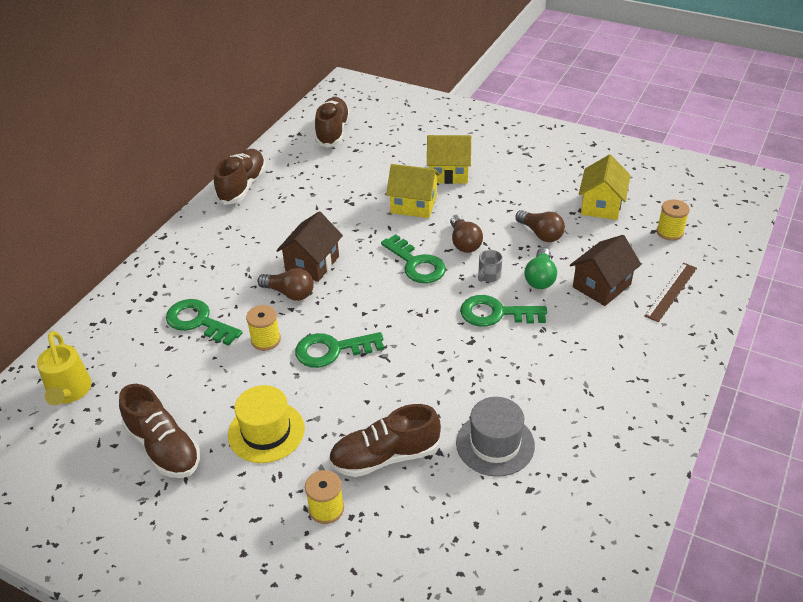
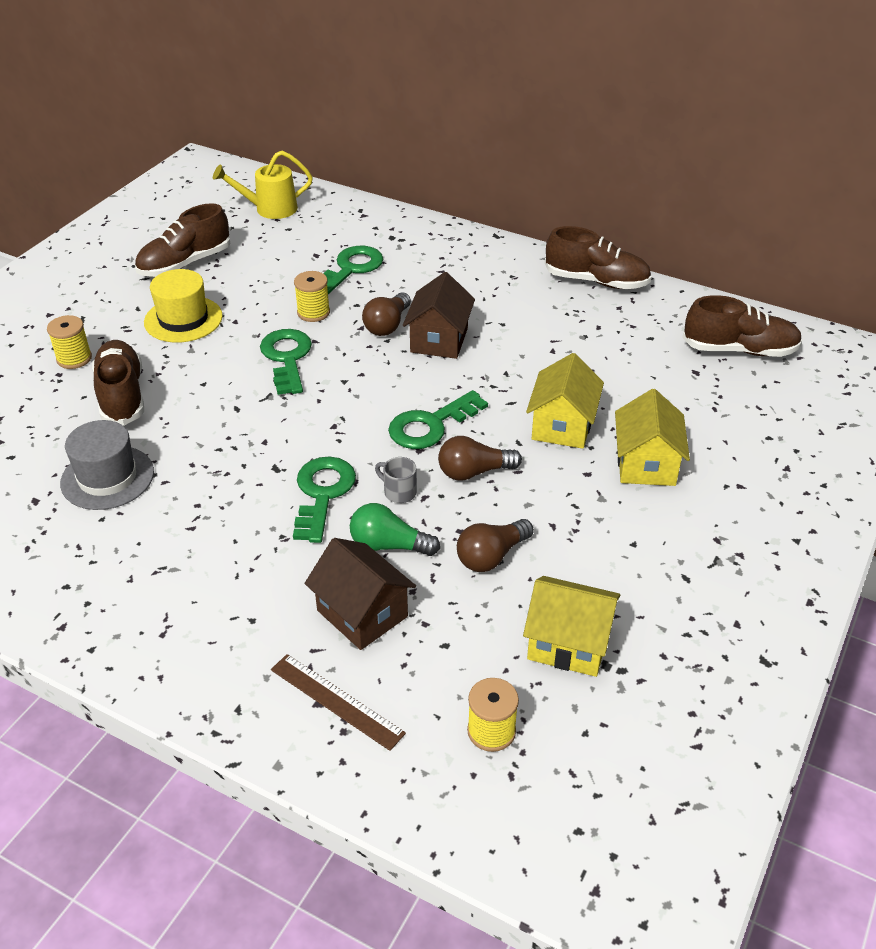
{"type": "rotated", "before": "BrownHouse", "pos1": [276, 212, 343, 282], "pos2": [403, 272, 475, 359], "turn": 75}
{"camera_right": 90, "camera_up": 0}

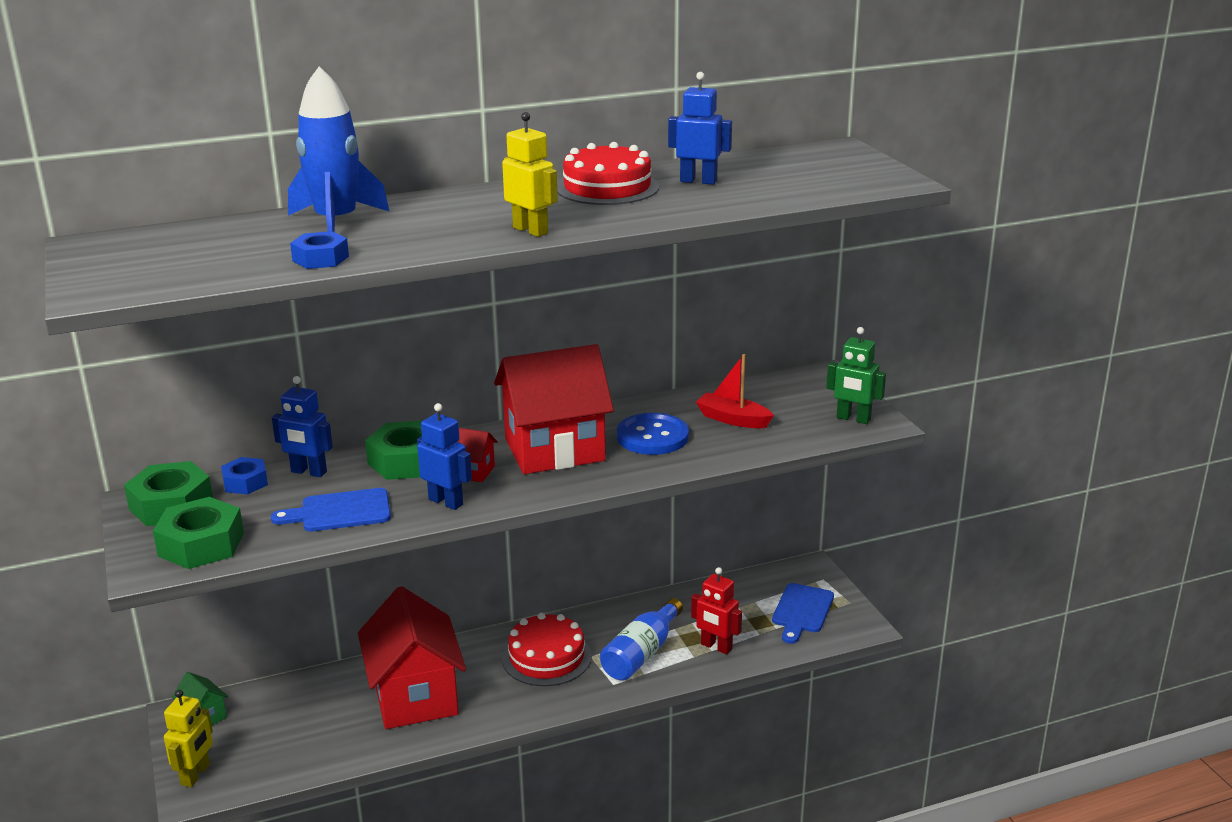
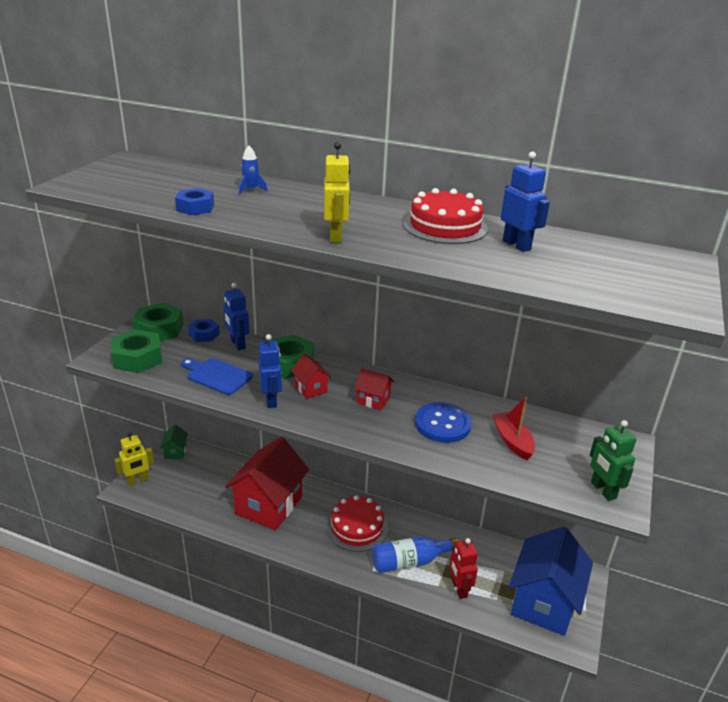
{"type": "scaled", "before": "BlueRocket", "pos1": [288, 66, 390, 232], "pos2": [239, 146, 268, 195], "scale": 0.41}
{"type": "scaled", "before": "RedHouse", "pos1": [494, 344, 614, 474], "pos2": [354, 368, 394, 411], "scale": 0.43}
{"type": "swapped", "before": "BlueCuttingBoard", "after": "BlueHouse", "pos1": [772, 583, 834, 644], "pos2": [509, 526, 593, 636]}
{"camera_right": 40, "camera_up": 5}

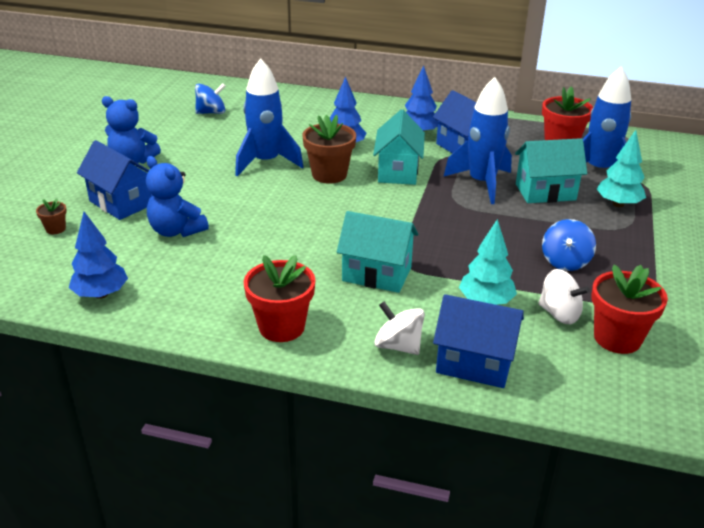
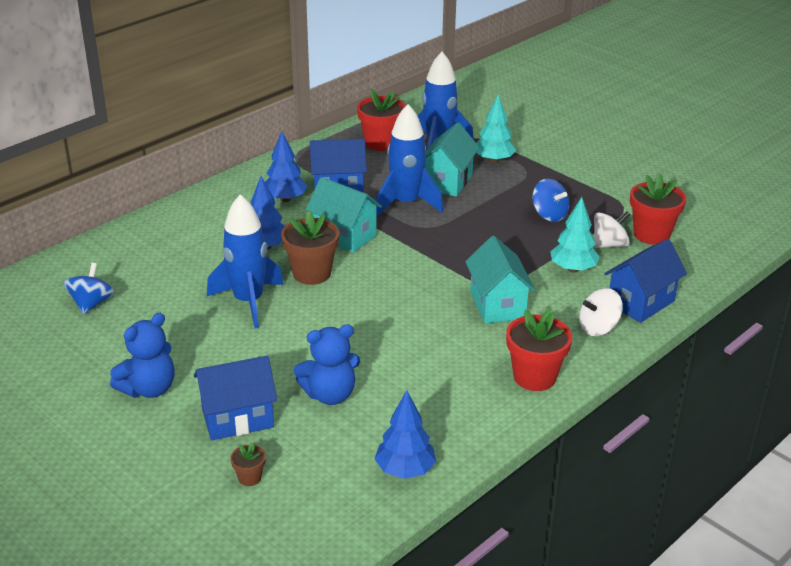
{"type": "rotated", "before": "TurquoiseHouse", "pos1": [337, 211, 418, 293], "pos2": [465, 236, 536, 324], "turn": -60}
{"camera_right": -60, "camera_up": 0}

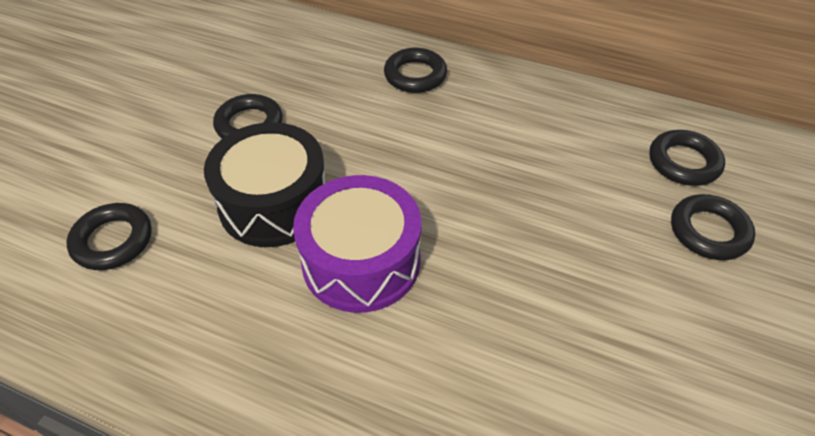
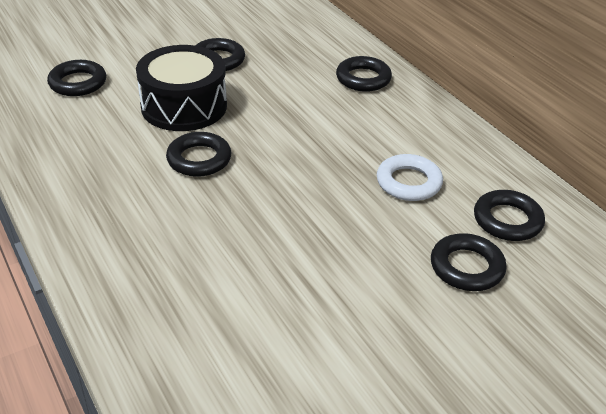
{"type": "swapped", "before": "PurpleDrum", "after": "BlackRing", "pos1": [293, 175, 421, 313], "pos2": [166, 132, 231, 177]}
{"type": "new", "after": "WhiteRing", "pos2": [377, 154, 443, 201]}
{"camera_right": 35, "camera_up": -10}

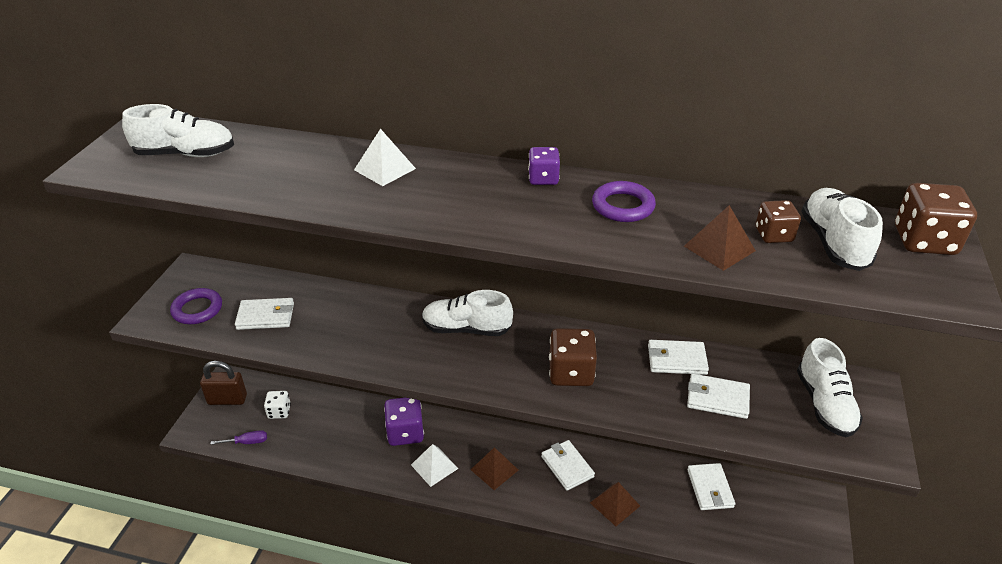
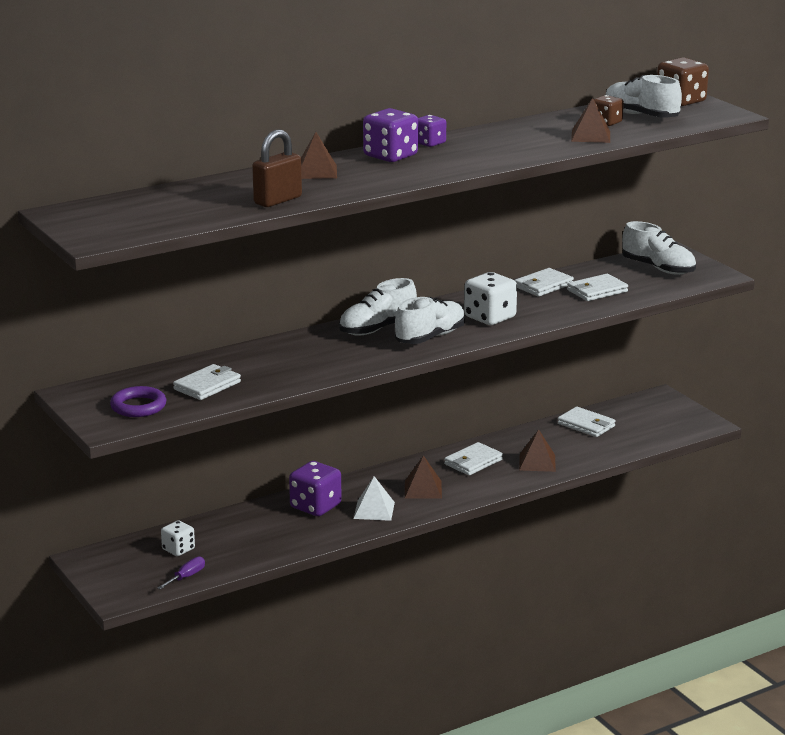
{"type": "shifted", "before": "WhiteShoe", "pos1": [122, 104, 234, 157], "pos2": [395, 297, 465, 344]}
{"type": "shifted", "before": "BrownPadlock", "pos1": [200, 360, 247, 405], "pos2": [252, 130, 302, 207]}
{"type": "repainted", "before": "WhitePyramid", "after": "BrownPyramid", "pos1": [354, 128, 416, 186], "pos2": [301, 132, 337, 179]}
{"type": "rotated", "before": "WhiteWallet", "pos1": [541, 440, 595, 490], "pos2": [444, 442, 503, 475], "turn": -60}
{"type": "repainted", "before": "BrownDice", "after": "WhiteDice", "pos1": [549, 328, 597, 386], "pos2": [464, 272, 517, 325]}
{"type": "gone", "before": "PurpleRing", "pos1": [592, 181, 656, 222]}
{"type": "new", "after": "PurpleDice", "pos2": [363, 108, 418, 162]}
{"camera_right": -45, "camera_up": -15}

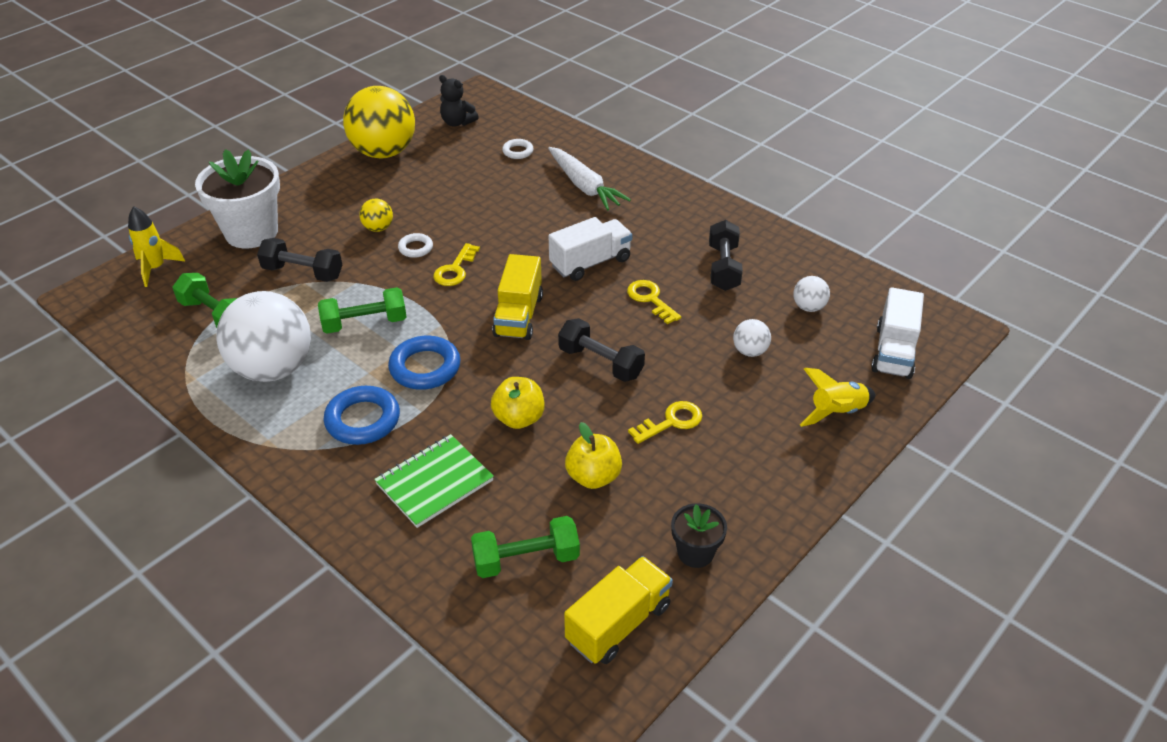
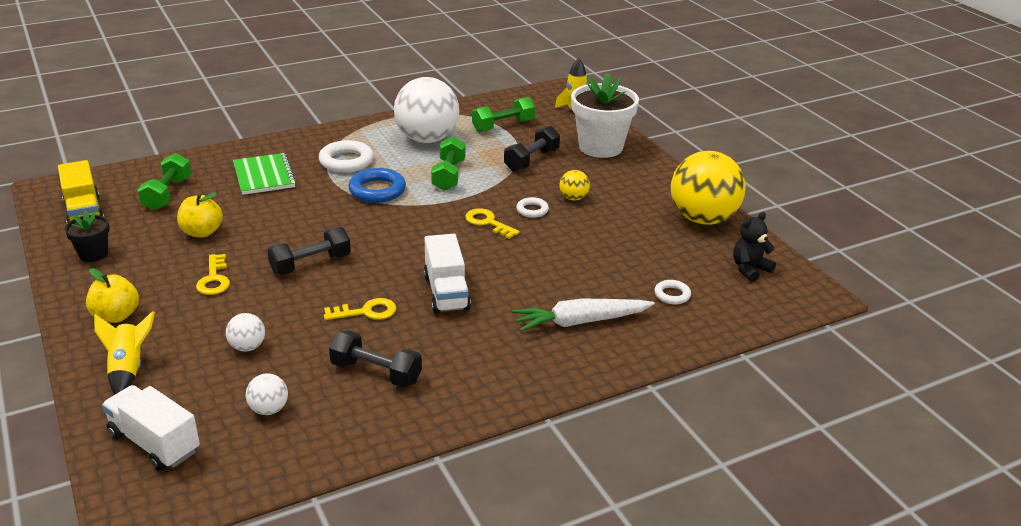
{"type": "repainted", "before": "BlueRing", "after": "WhiteRing", "pos1": [324, 386, 400, 445], "pos2": [319, 140, 374, 173]}
{"type": "shifted", "before": "YellowApple", "pos1": [491, 377, 545, 429], "pos2": [86, 268, 139, 323]}
{"type": "gone", "before": "YellowTruck", "pos1": [492, 254, 543, 340]}
{"camera_right": 110, "camera_up": -10}

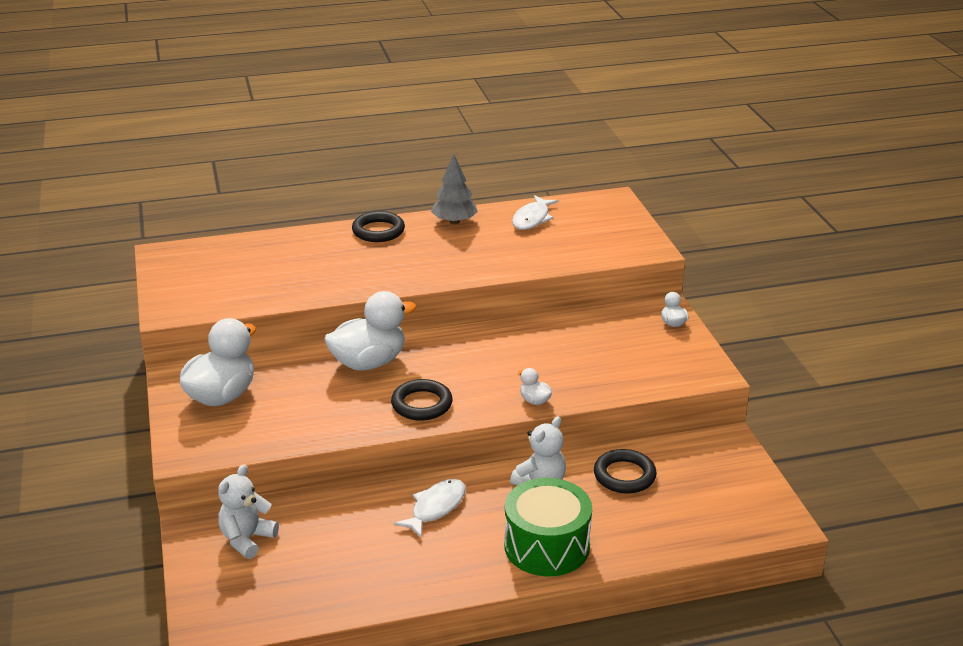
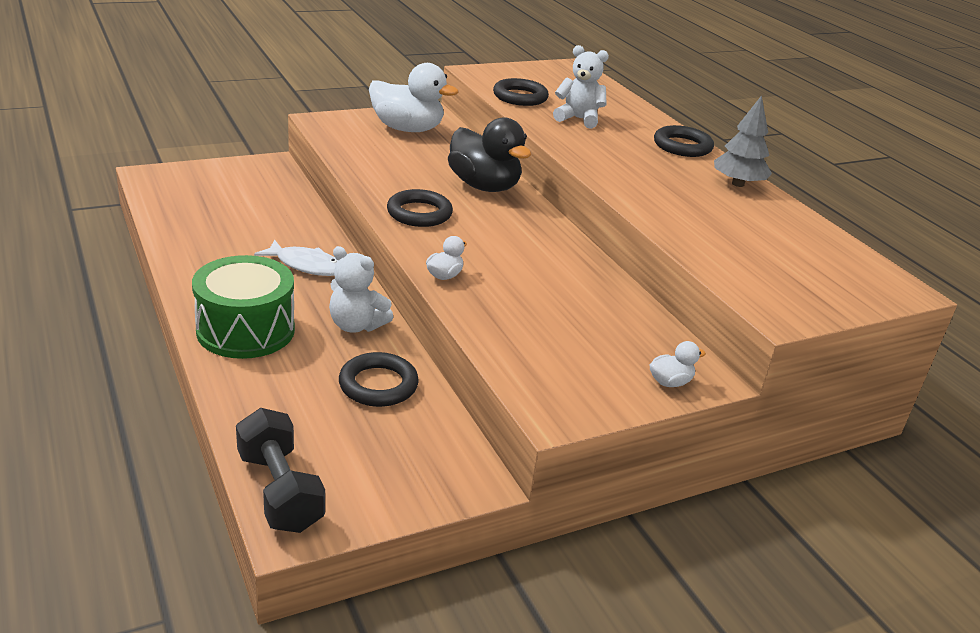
{"type": "shifted", "before": "WhiteTeddyBear", "pos1": [218, 465, 279, 559], "pos2": [553, 45, 609, 129]}
{"type": "repainted", "before": "WhiteDuck", "after": "BlackDuck", "pos1": [324, 291, 416, 371], "pos2": [448, 117, 531, 192]}
{"type": "gone", "before": "WhiteFish", "pos1": [512, 195, 559, 230]}
{"type": "new", "after": "BlackDumbbell", "pos2": [236, 408, 325, 533]}
{"type": "new", "after": "BlackRing", "pos2": [493, 78, 549, 106]}
{"camera_right": 75, "camera_up": 0}

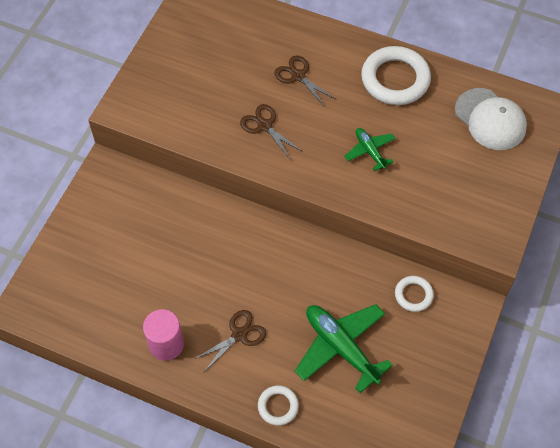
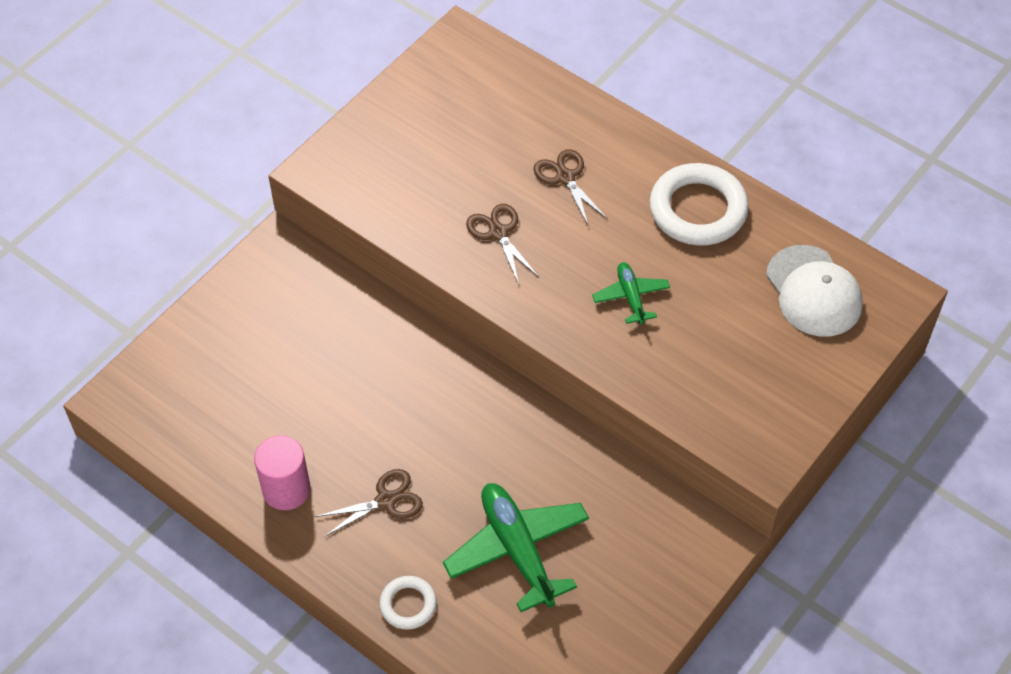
{"type": "gone", "before": "WhiteRing", "pos1": [395, 276, 434, 312]}
{"camera_right": 15, "camera_up": -5}

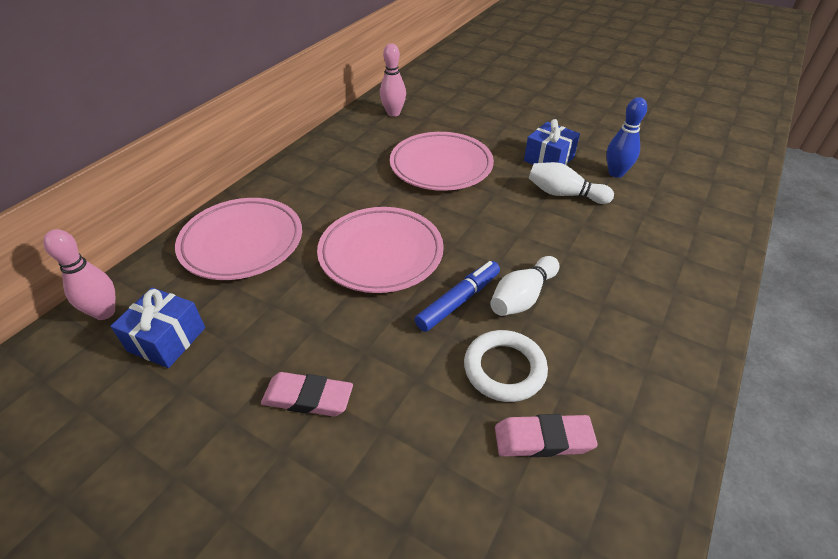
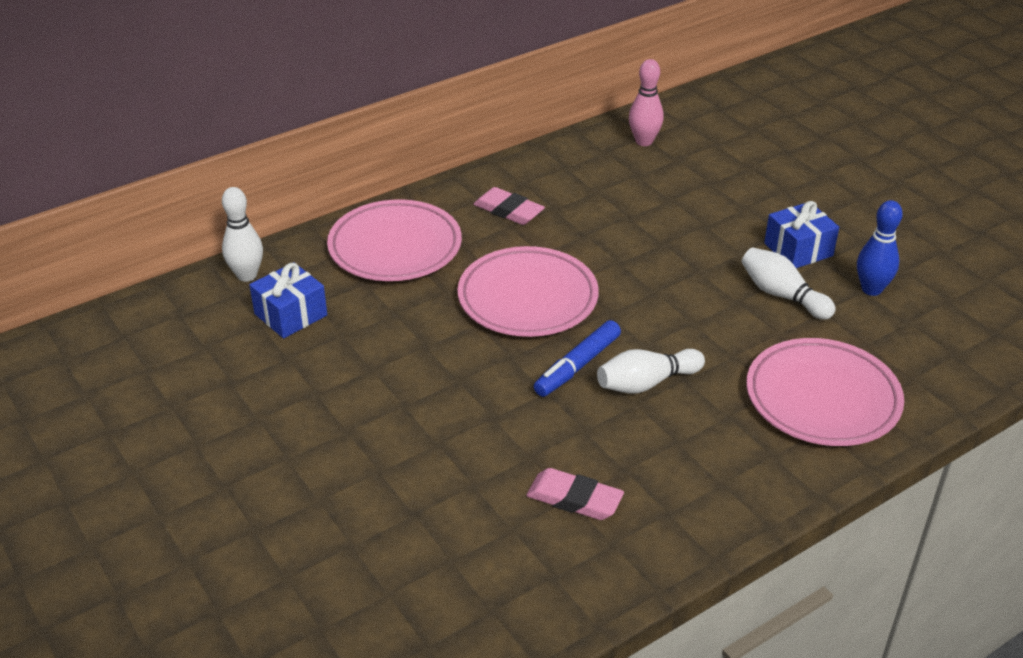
{"type": "repainted", "before": "PinkBowlingPin", "after": "WhiteBowlingPin", "pos1": [43, 229, 115, 320], "pos2": [222, 187, 263, 282]}
{"type": "shifted", "before": "PinkEraser", "pos1": [261, 372, 353, 416], "pos2": [473, 187, 545, 225]}
{"type": "shifted", "before": "PinkPlate", "pos1": [390, 132, 494, 191], "pos2": [746, 338, 904, 446]}
{"type": "rotated", "before": "BlueMarker", "pos1": [415, 261, 500, 332], "pos2": [534, 320, 621, 397], "turn": 150}
{"type": "gone", "before": "WhiteRing", "pos1": [464, 330, 548, 402]}
{"camera_right": 25, "camera_up": -5}

